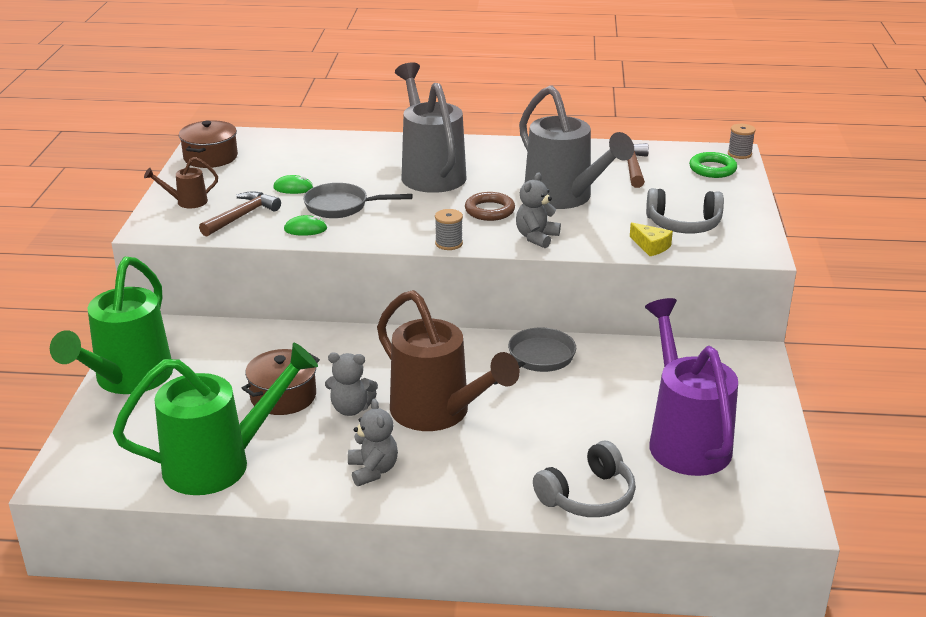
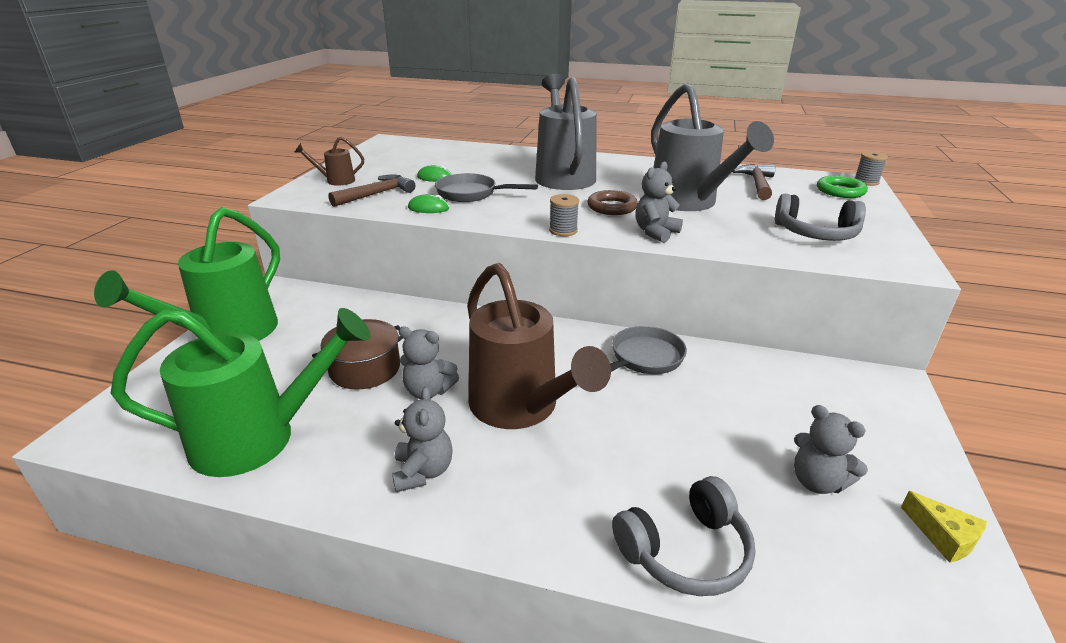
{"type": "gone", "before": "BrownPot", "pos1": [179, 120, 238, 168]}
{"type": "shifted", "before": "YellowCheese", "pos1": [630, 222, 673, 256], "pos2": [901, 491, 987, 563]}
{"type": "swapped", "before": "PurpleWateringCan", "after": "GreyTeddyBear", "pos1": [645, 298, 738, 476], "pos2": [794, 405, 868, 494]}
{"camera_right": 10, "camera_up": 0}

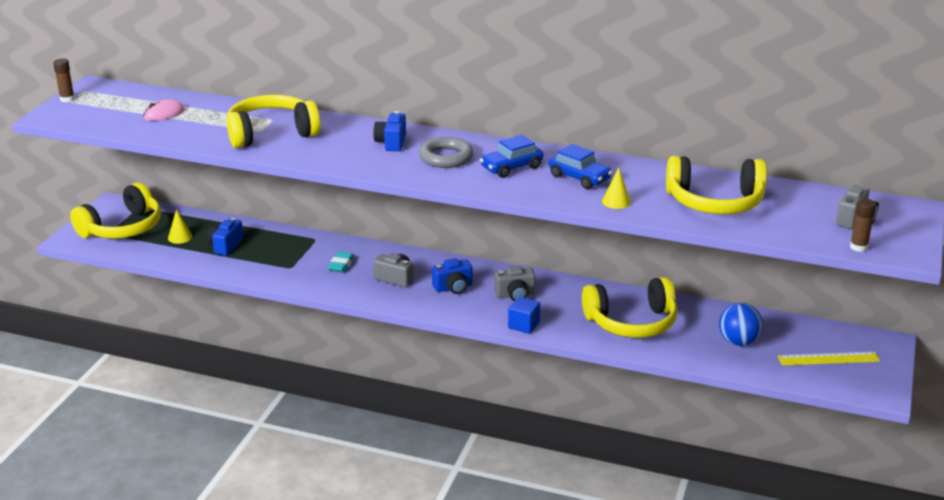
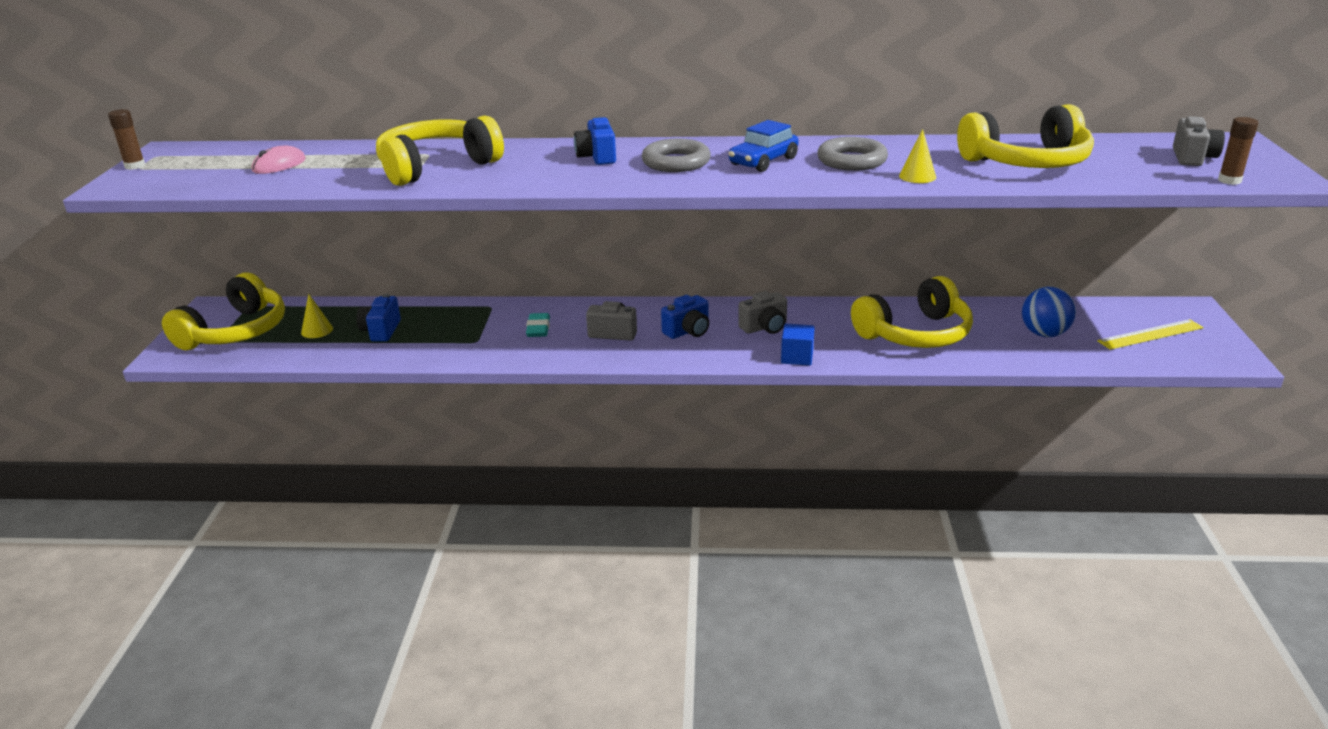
{"type": "swapped", "before": "BlueCar", "after": "GreyRing", "pos1": [549, 144, 613, 189], "pos2": [817, 137, 888, 171]}
{"camera_right": -15, "camera_up": 0}

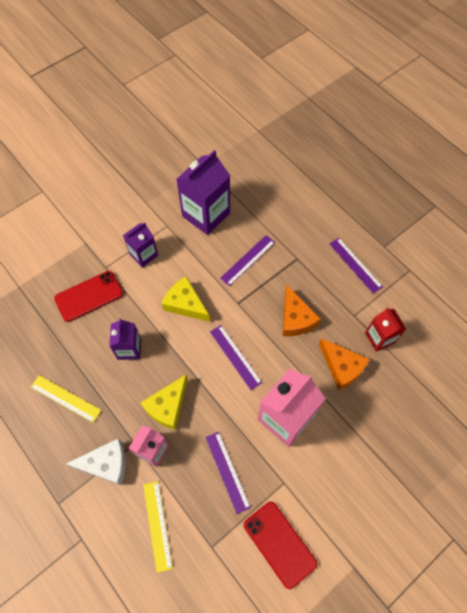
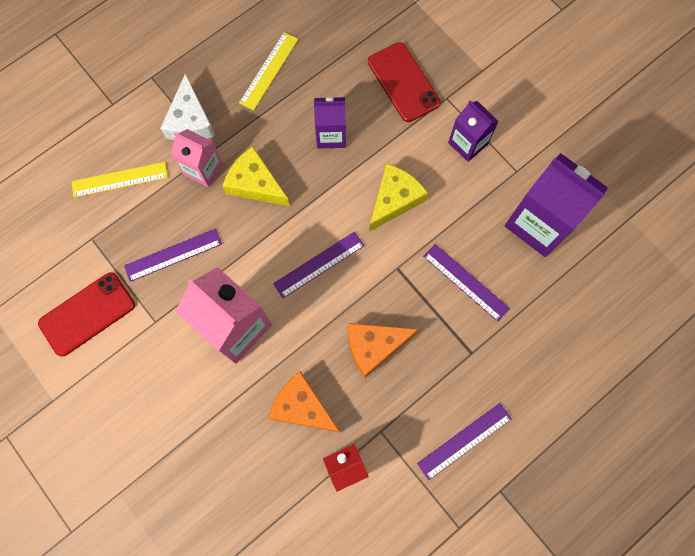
{"type": "rotated", "before": "OrangeCheese", "pos1": [319, 338, 370, 390], "pos2": [269, 371, 340, 432], "turn": 75}
{"camera_right": 90, "camera_up": 10}

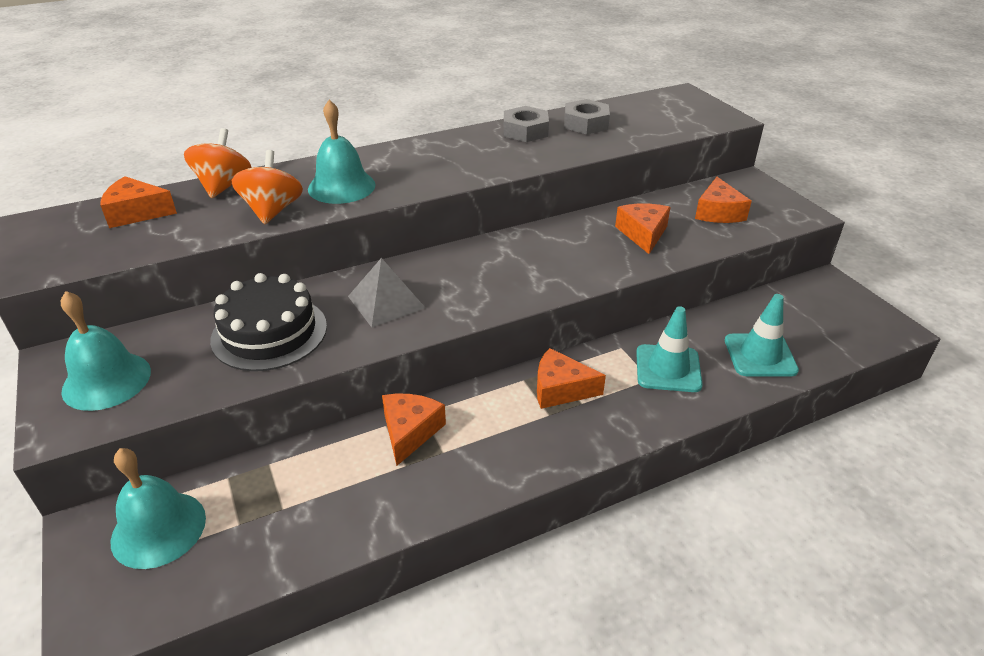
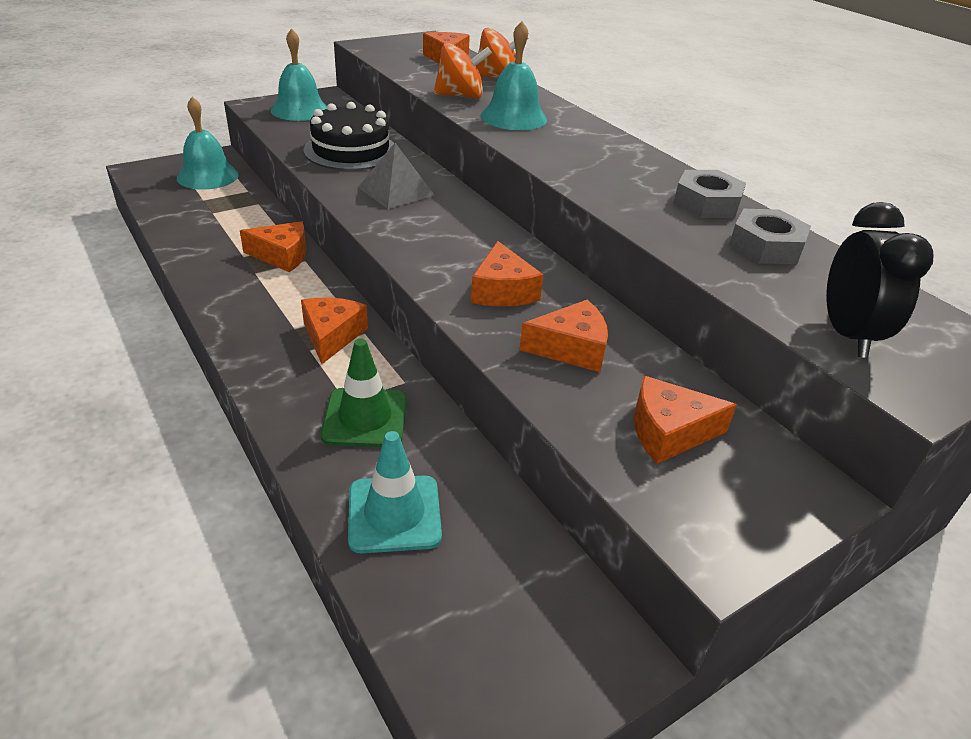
{"type": "repainted", "before": "TurquoiseTrafficCone", "after": "GreenTrafficCone", "pos1": [636, 306, 703, 392], "pos2": [321, 338, 407, 447]}
{"type": "new", "after": "OrangeCheese", "pos2": [471, 241, 543, 307]}
{"type": "new", "after": "BlackClock", "pos2": [826, 202, 934, 358]}
{"camera_right": 80, "camera_up": 0}

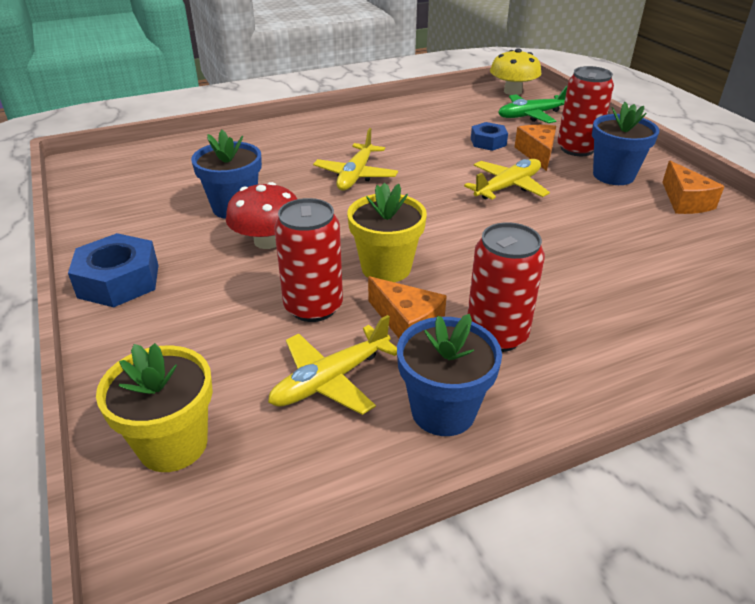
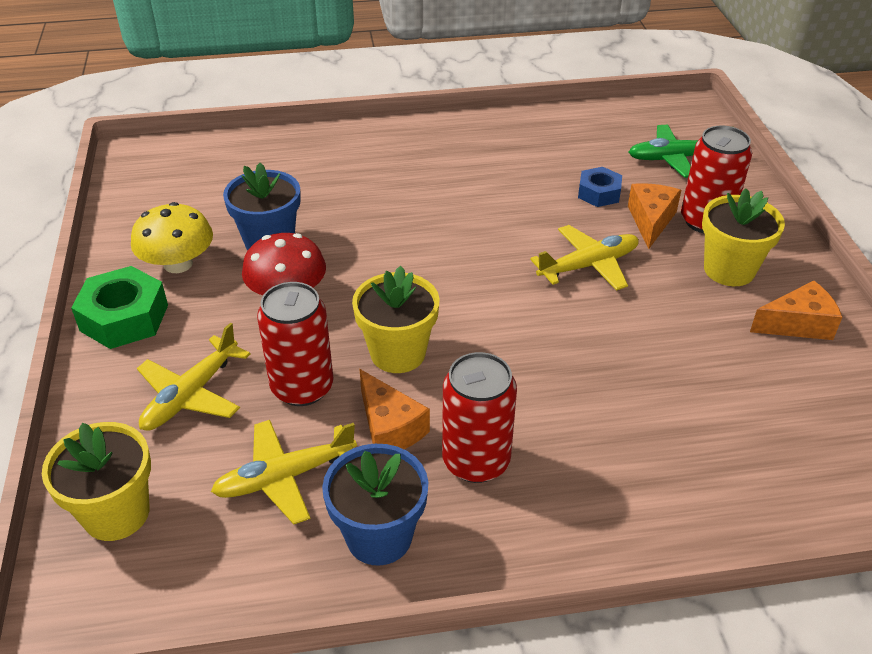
{"type": "repainted", "before": "BlueNut", "after": "GreenNut", "pos1": [68, 233, 159, 307], "pos2": [71, 266, 168, 349]}
{"type": "shifted", "before": "YellowPlane", "pos1": [313, 128, 398, 191], "pos2": [137, 323, 251, 431]}
{"type": "shifted", "before": "YellowMushroom", "pos1": [490, 48, 541, 95], "pos2": [131, 202, 213, 273]}
{"type": "repainted", "before": "BlueFlowerPot", "after": "YellowFlowerPot", "pos1": [592, 102, 659, 185], "pos2": [702, 188, 785, 286]}
{"type": "rotated", "before": "OrangeCheese", "pos1": [662, 161, 725, 214], "pos2": [750, 280, 842, 340], "turn": -105}
{"camera_right": 15, "camera_up": 5}

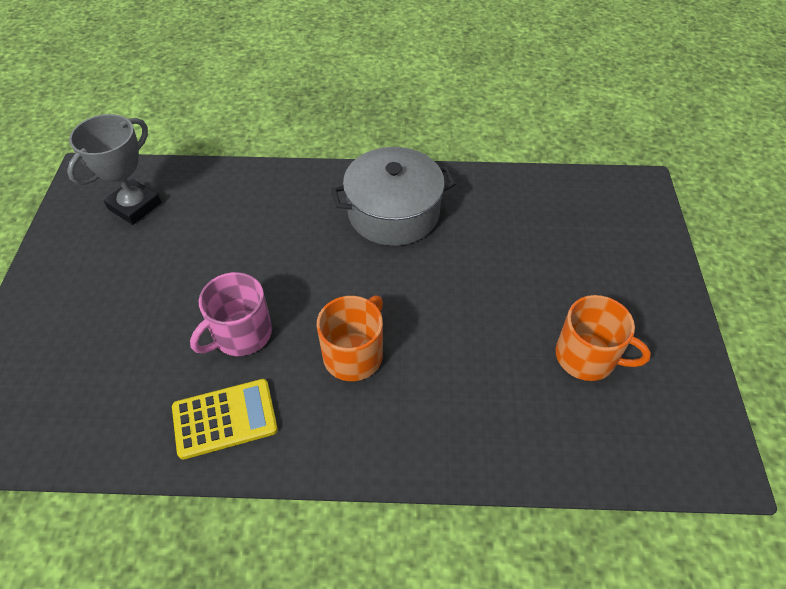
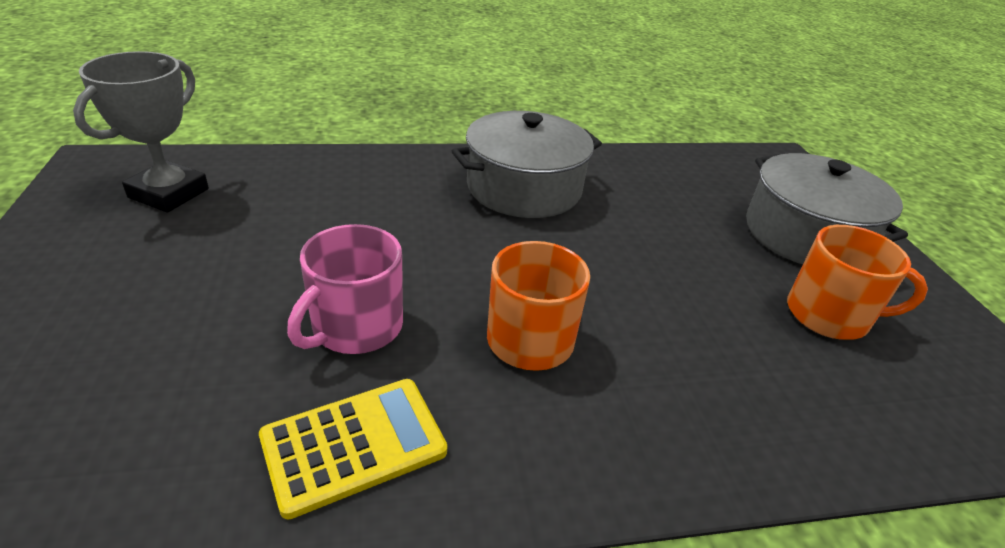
{"type": "new", "after": "GreyPot", "pos2": [746, 153, 908, 264]}
{"camera_right": -15, "camera_up": -15}

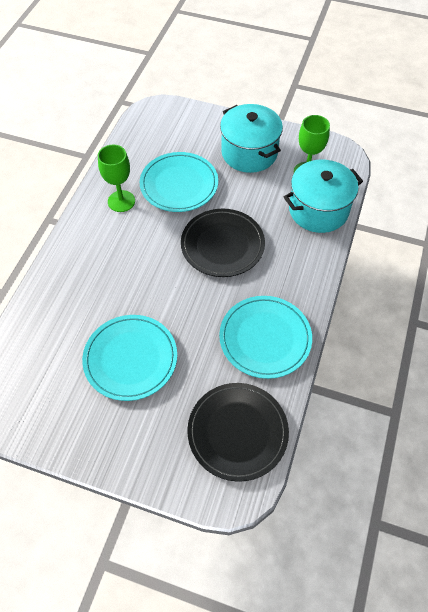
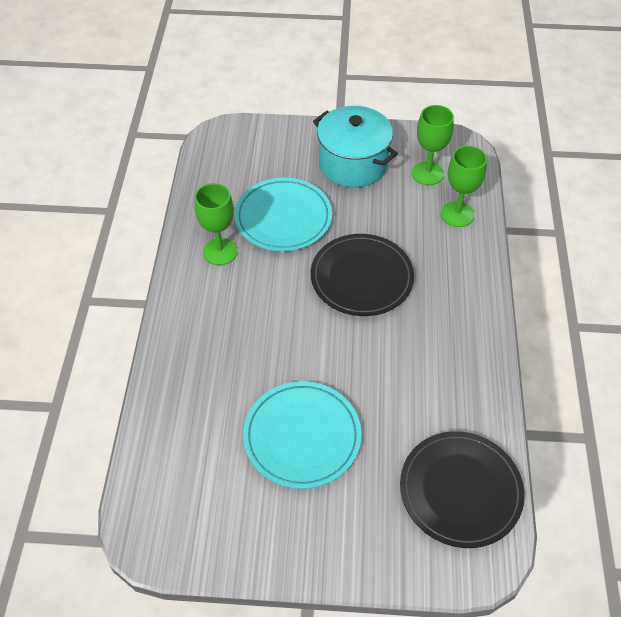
{"type": "gone", "before": "TurquoisePlate", "pos1": [219, 296, 312, 379]}
{"type": "swapped", "before": "TurquoisePot", "after": "GreenGoblet", "pos1": [284, 159, 363, 233], "pos2": [441, 146, 487, 227]}
{"camera_right": -15, "camera_up": -5}

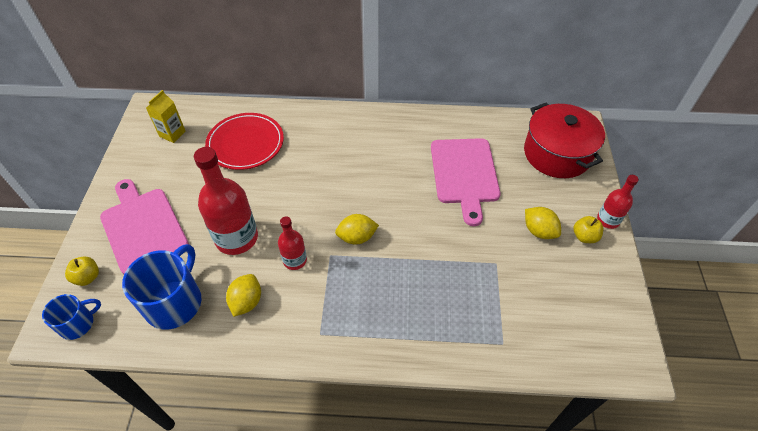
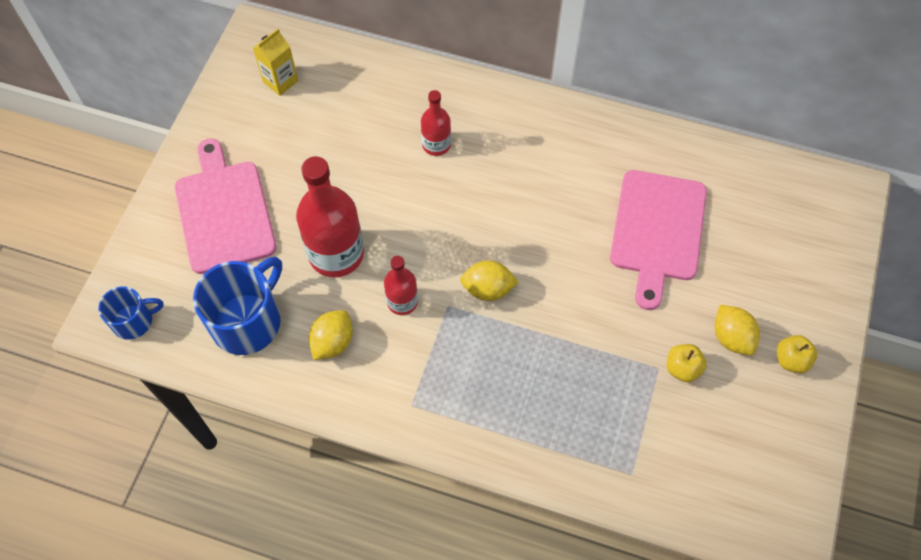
{"type": "shifted", "before": "YellowApple", "pos1": [65, 257, 99, 286], "pos2": [667, 344, 707, 382]}
{"type": "gone", "before": "RedPlate", "pos1": [205, 113, 284, 170]}
{"type": "gone", "before": "RedPot", "pos1": [524, 102, 605, 178]}
{"type": "shifted", "before": "RedBottle", "pos1": [597, 175, 639, 229], "pos2": [421, 90, 451, 156]}
{"camera_right": 15, "camera_up": 10}

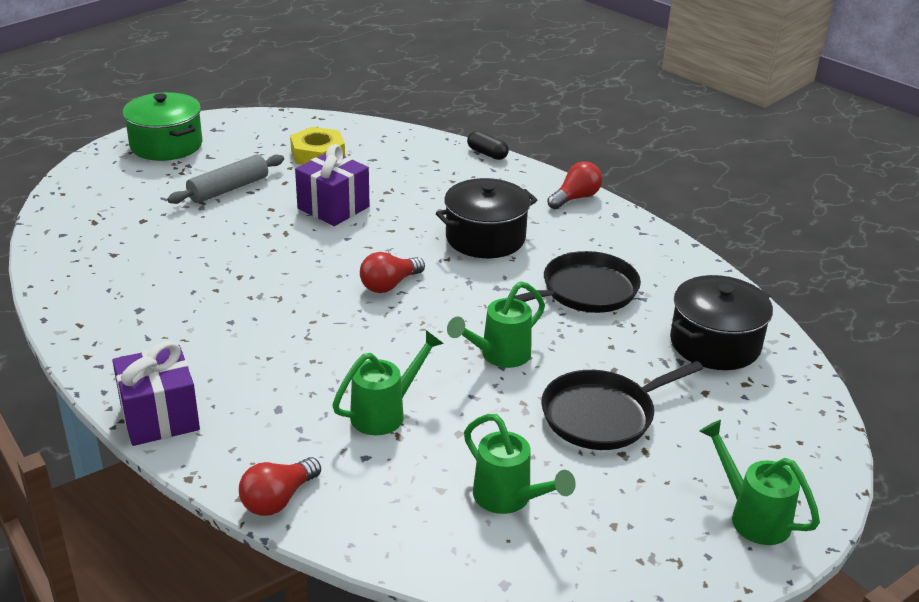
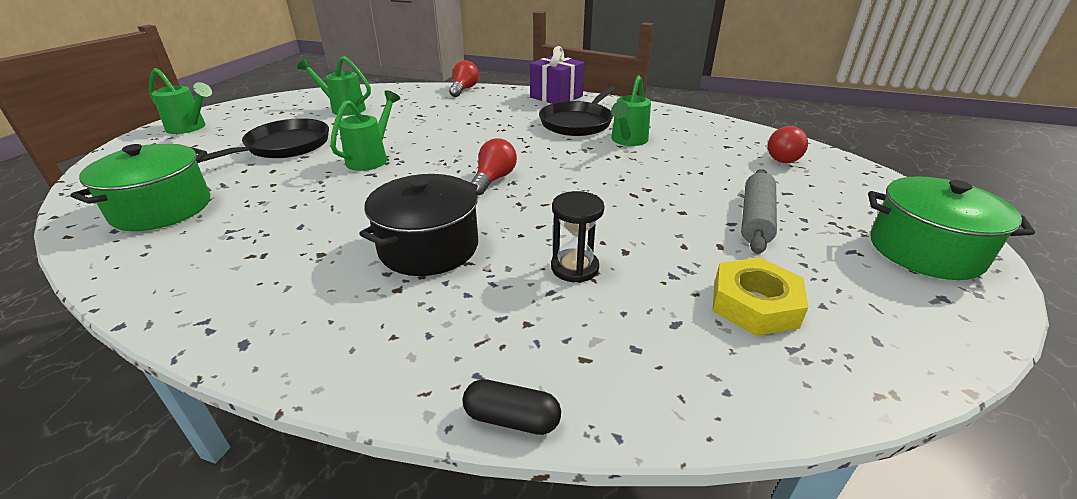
{"type": "gone", "before": "PurpleGift", "pos1": [295, 144, 370, 226]}
{"type": "shifted", "before": "GreenWateringCan", "pos1": [332, 330, 444, 435], "pos2": [611, 75, 651, 146]}
{"type": "shifted", "before": "BlackPan", "pos1": [514, 251, 641, 313], "pos2": [539, 86, 616, 136]}
{"type": "shifted", "before": "RedLightBulb", "pos1": [547, 161, 602, 209], "pos2": [768, 126, 808, 163]}
{"type": "repainted", "before": "BlackPot", "after": "GreenPot", "pos1": [670, 275, 773, 370], "pos2": [70, 144, 210, 231]}
{"type": "new", "after": "BlackHourglass", "pos2": [551, 191, 604, 283]}
{"camera_right": 155, "camera_up": 0}

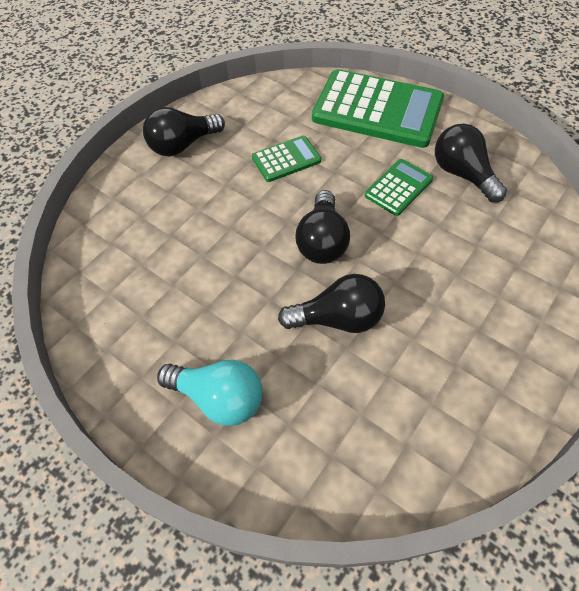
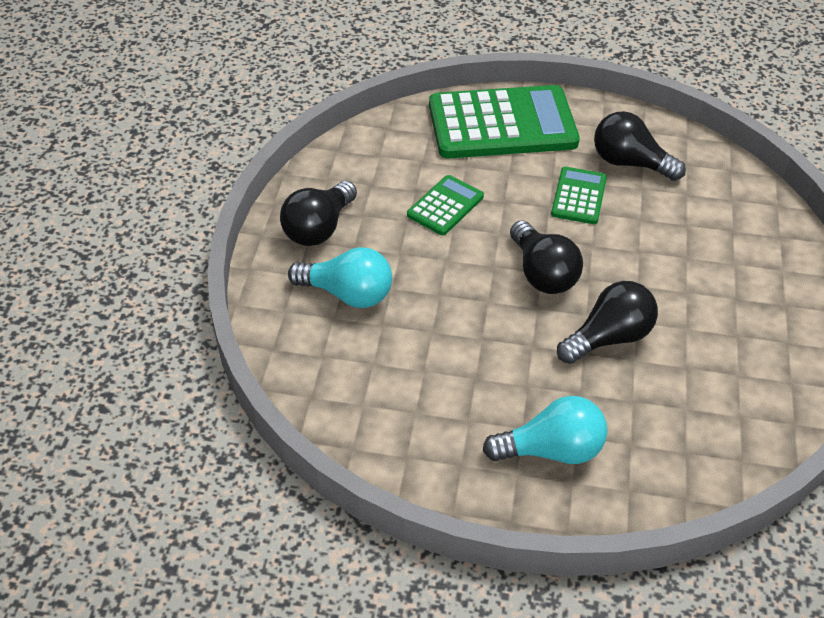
{"type": "new", "after": "TurquoiseLightBulb", "pos2": [288, 247, 392, 308]}
{"camera_right": -30, "camera_up": -10}

